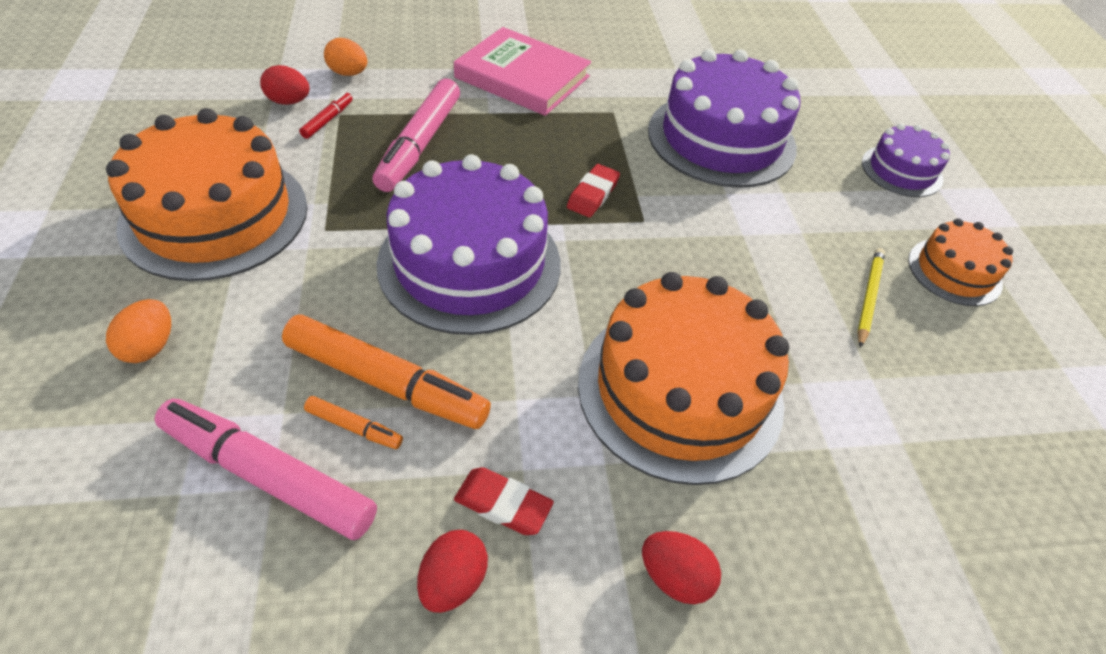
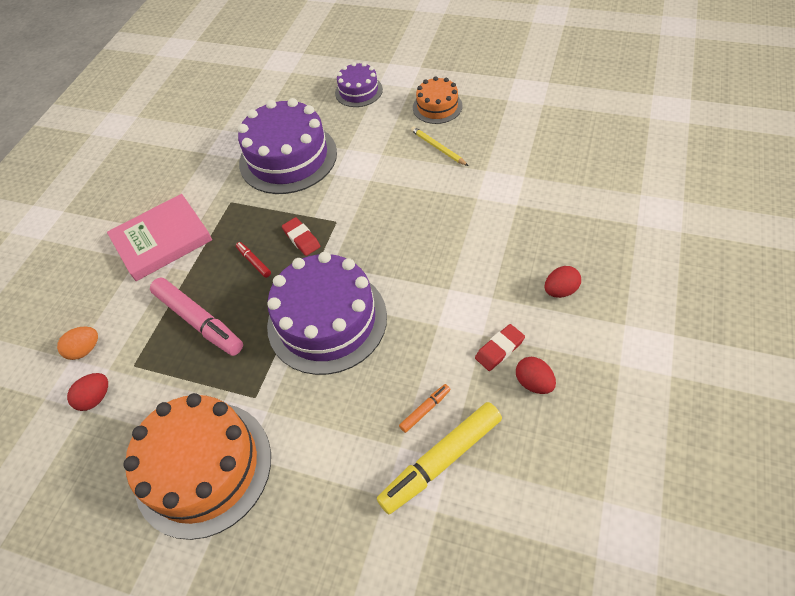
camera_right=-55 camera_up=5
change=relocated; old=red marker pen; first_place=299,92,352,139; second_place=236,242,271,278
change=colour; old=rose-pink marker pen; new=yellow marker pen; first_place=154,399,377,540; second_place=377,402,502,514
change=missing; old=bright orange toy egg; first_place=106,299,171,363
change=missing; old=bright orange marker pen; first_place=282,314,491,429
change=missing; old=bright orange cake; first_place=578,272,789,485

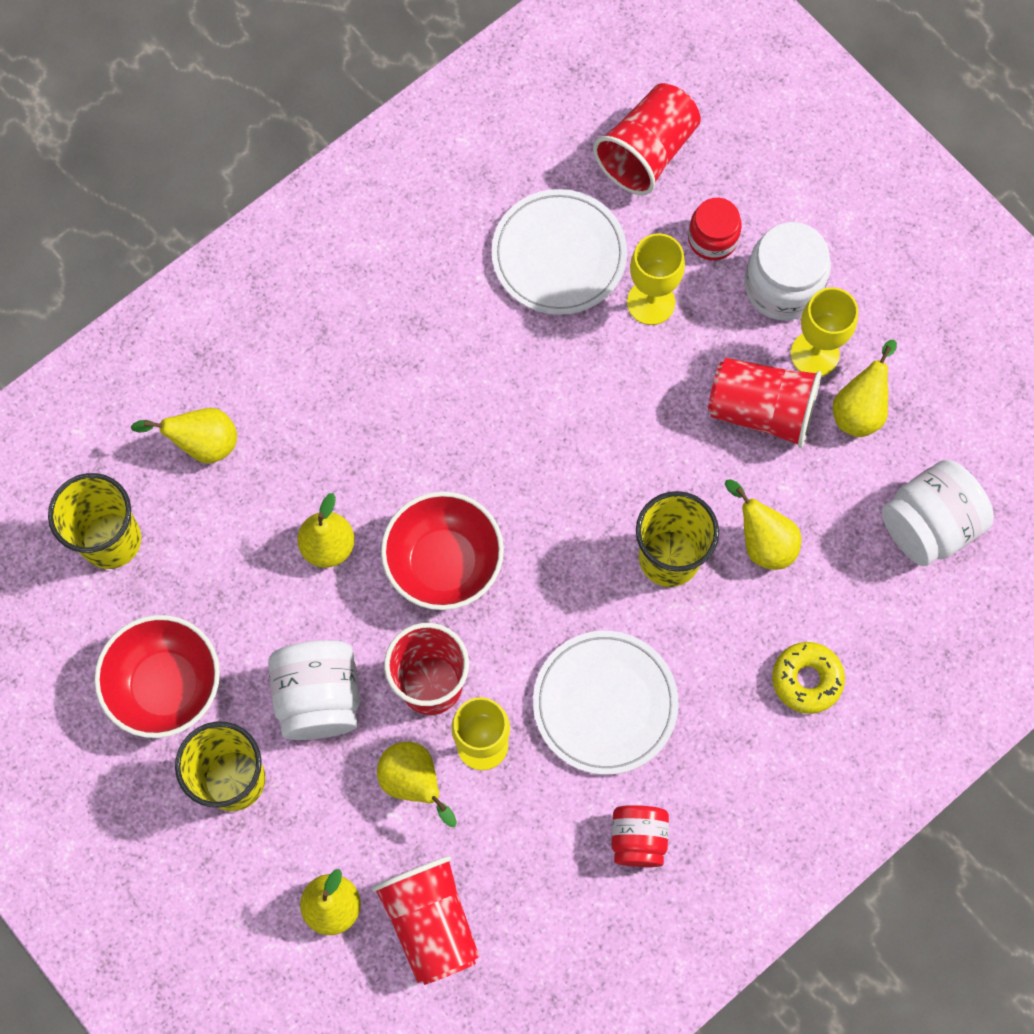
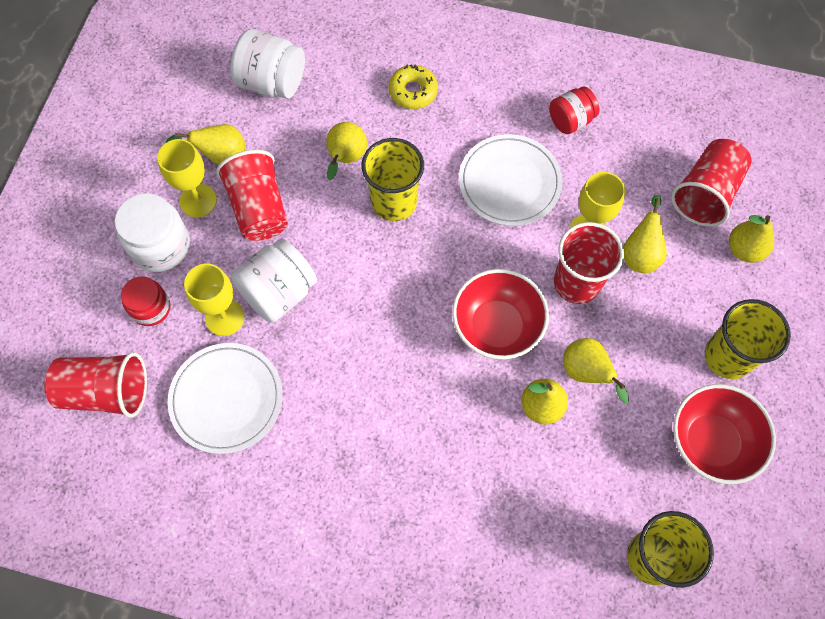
camera_right=-125 camera_up=-5
change=relocated; old=white preserve jar; first_place=268,640,360,740; second_place=231,238,317,323
change=relocated; old=yellow toy pear; first_place=131,408,237,464; second_place=563,338,629,404

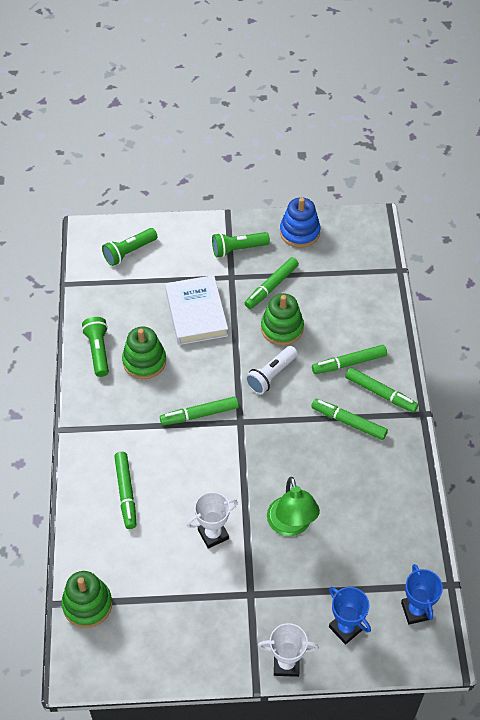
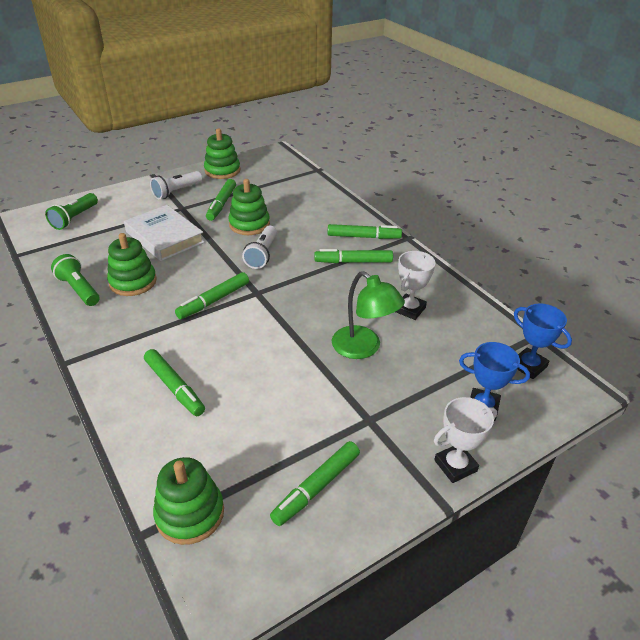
camera_right=-30 camera_up=-15
change=colour; old=leaf-green pocket torch; new=white pocket torch; first_place=212,232,270,257; second_place=150,171,202,199
change=colour; old=royal blue ring stacker; new=leaf-green ring stacker; first_place=280,197,320,248; second_place=204,128,240,179
change=relocated; old=leaf-green marker pen; first_place=312,345,387,374; second_place=270,441,360,526
change=relocated; old=white prize cup; first_place=187,492,238,549; second_place=396,251,436,320

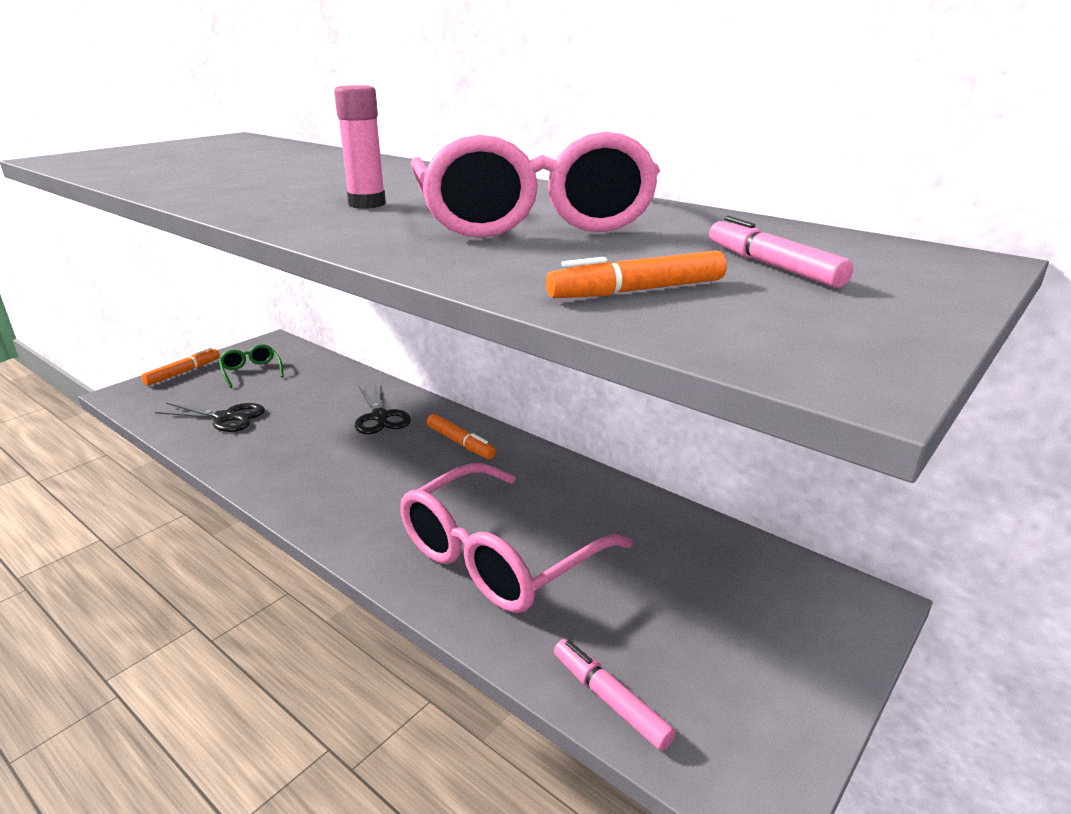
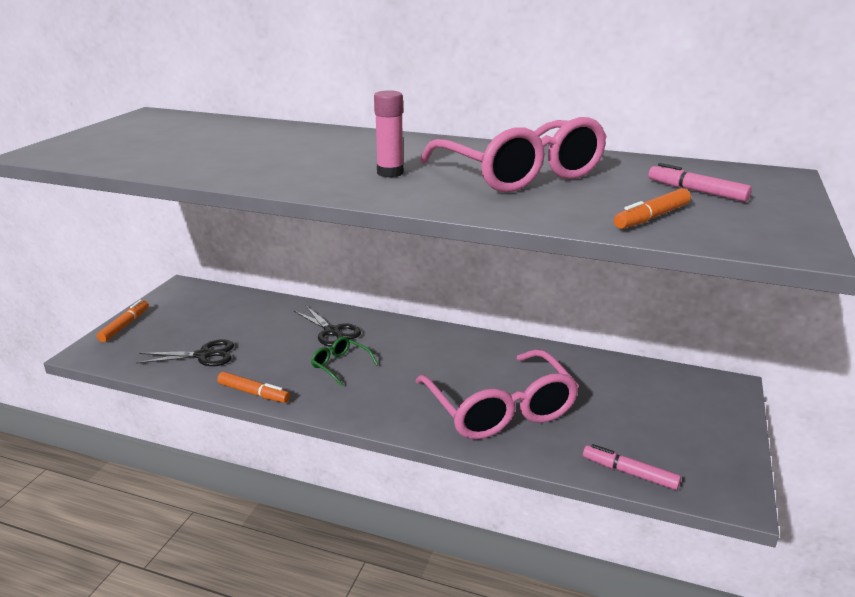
camera_right=-20 camera_up=0
change=relocated; old=bright orange marker pen; first_place=427,414,496,459; second_place=217,372,290,403
change=relocated; old=leaf-green glasses; first_place=219,344,284,388; second_place=311,337,378,386
change=spun; old=rose-pink glasses; first_place=401,463,633,613; second_place=416,349,579,439; degrees=-45

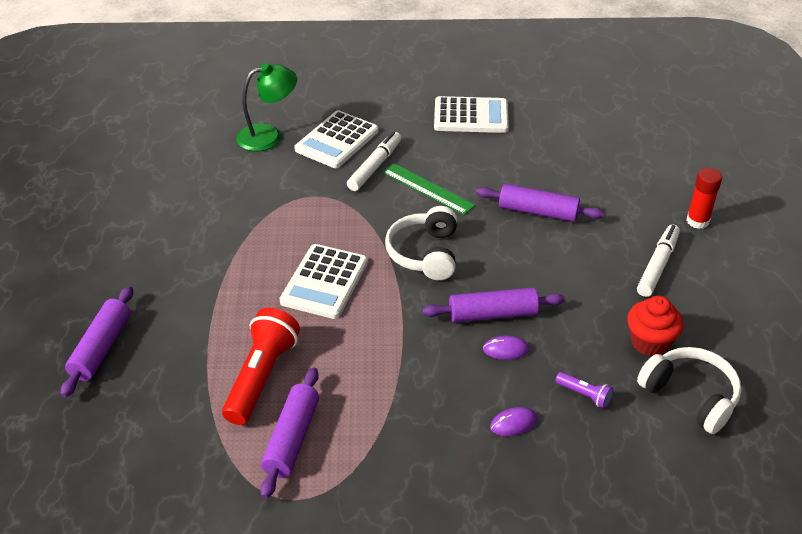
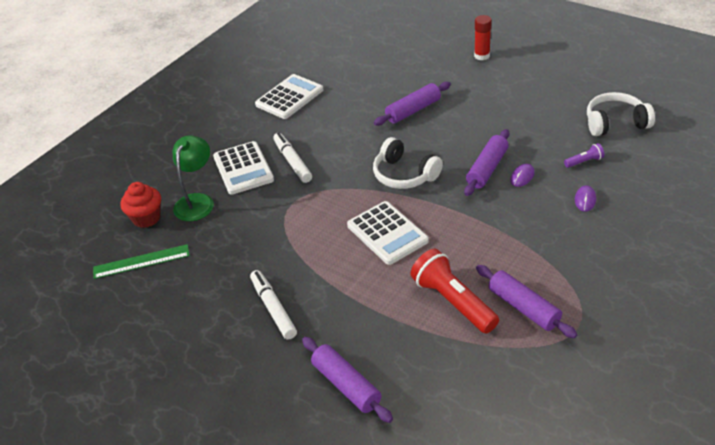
camera_right=-50 camera_up=0
change=relocated; old=leaf-green straightedge; first_place=383,163,476,215; second_place=93,244,190,279
change=relocated; old=red fairy cake; first_place=627,296,684,357; second_place=120,182,161,228
change=relocated; old=white marker pen; first_place=637,224,680,297; second_place=250,270,297,339

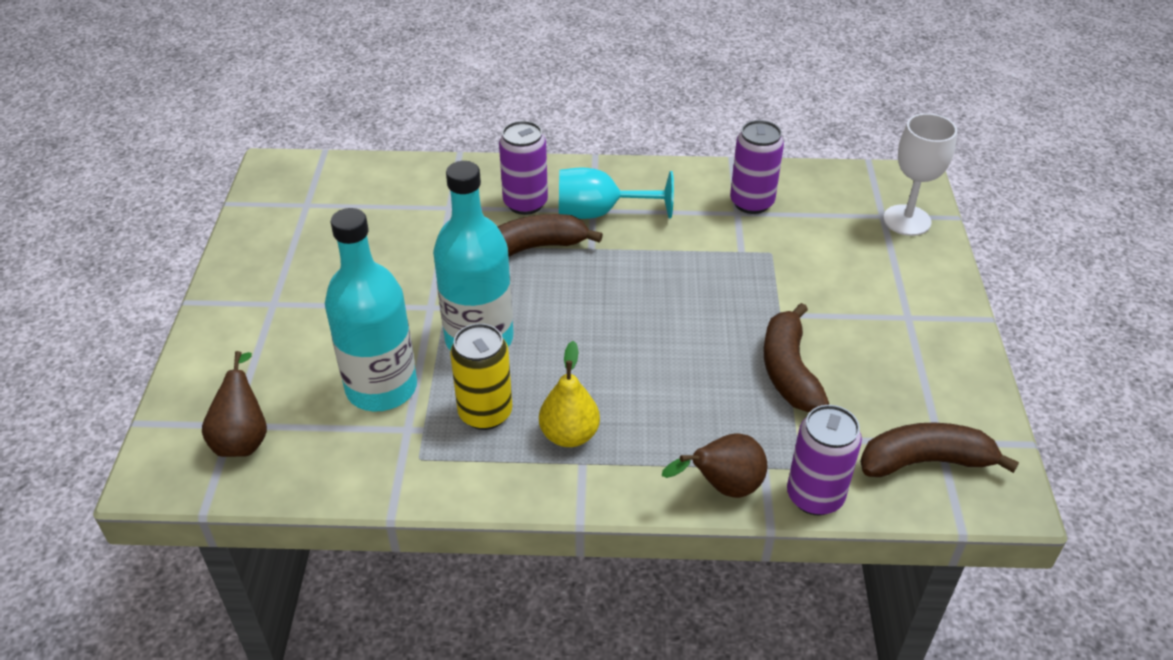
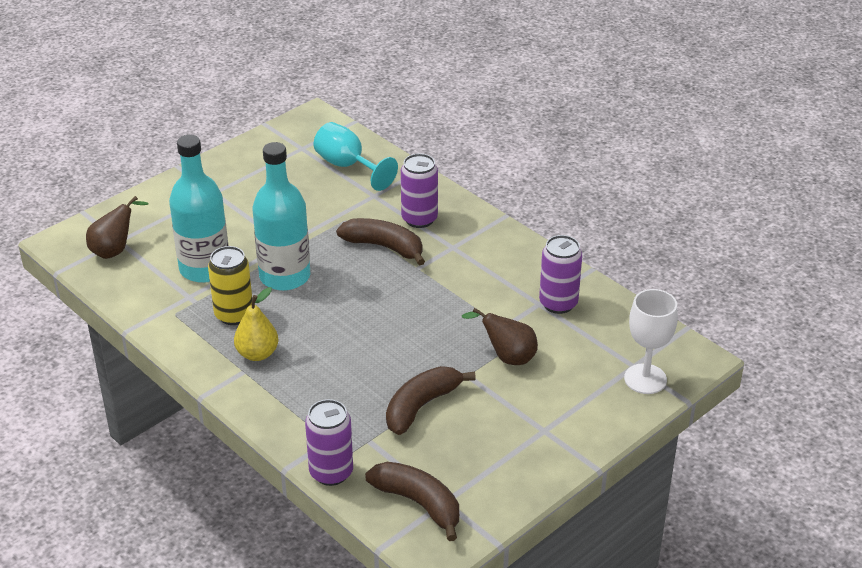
camera_right=45 camera_up=-5
change=relocated; old=teal goblet; first_place=559,168,674,219; second_place=314,122,398,191
change=relocated; old=russet toy pear; first_place=662,433,767,498; second_place=462,308,538,365

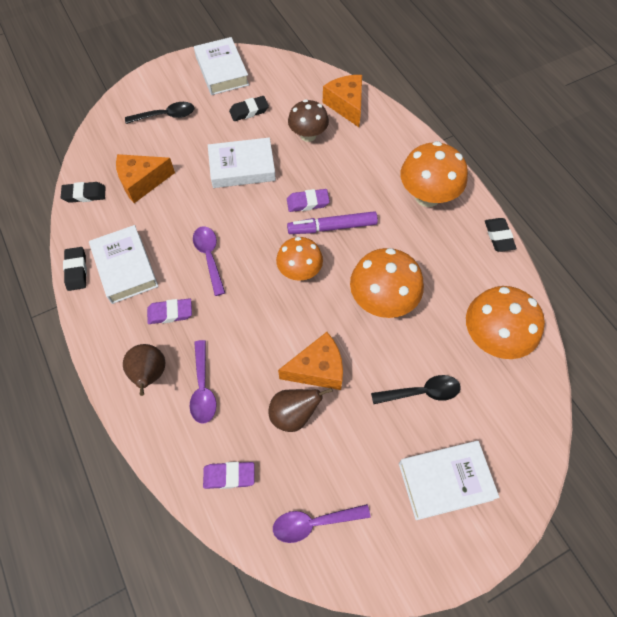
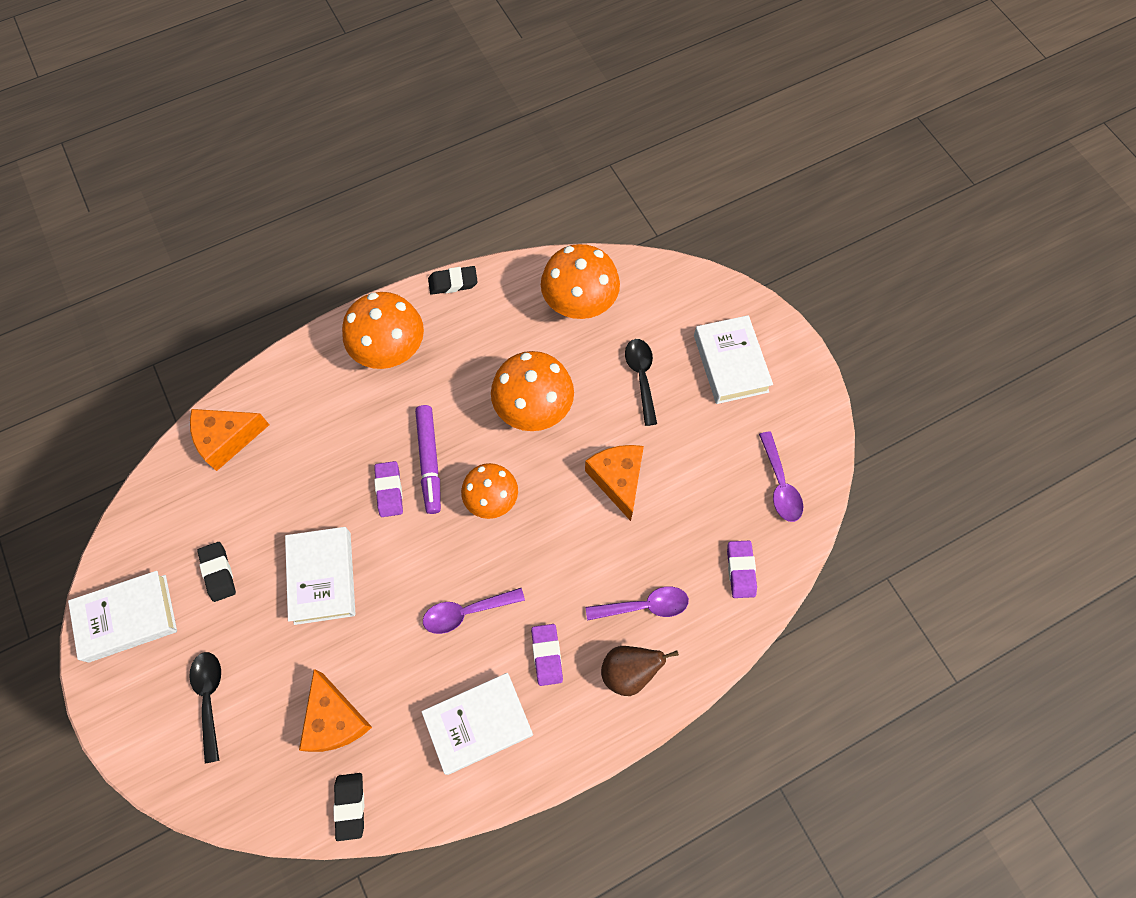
camera_right=-90 camera_up=5
change=missing; old=ebony pencil eraser; first_place=63,247,87,291
change=missing; old=russet toy pear; first_place=268,388,333,432
change=missing; old=russet mushroom; first_place=288,99,329,142

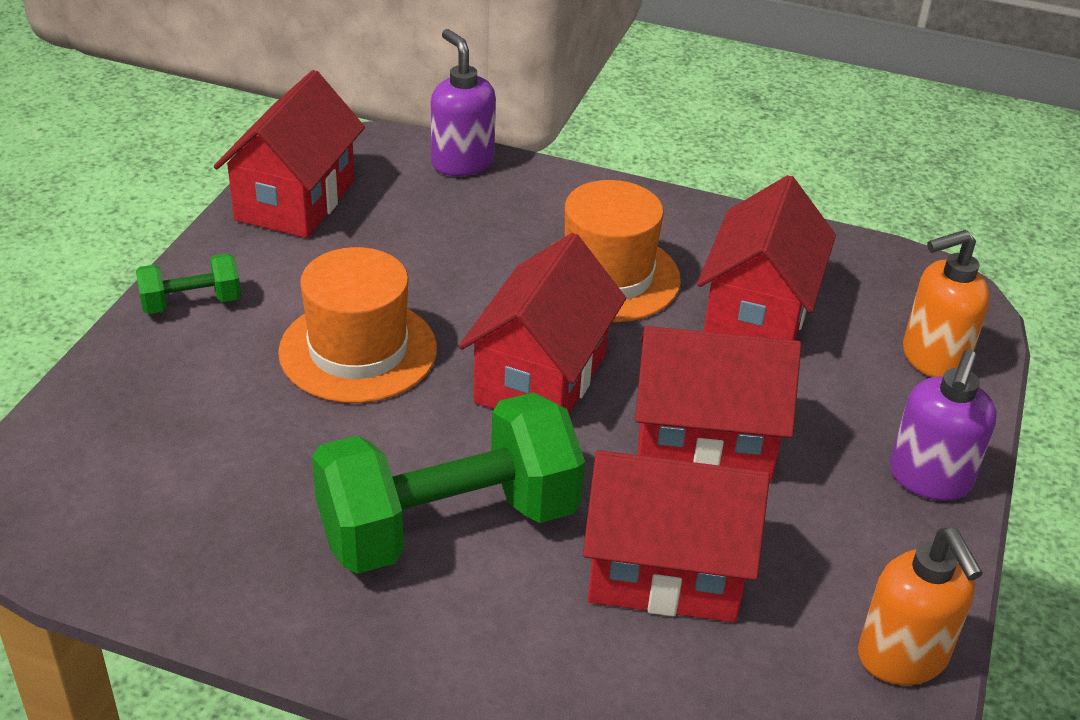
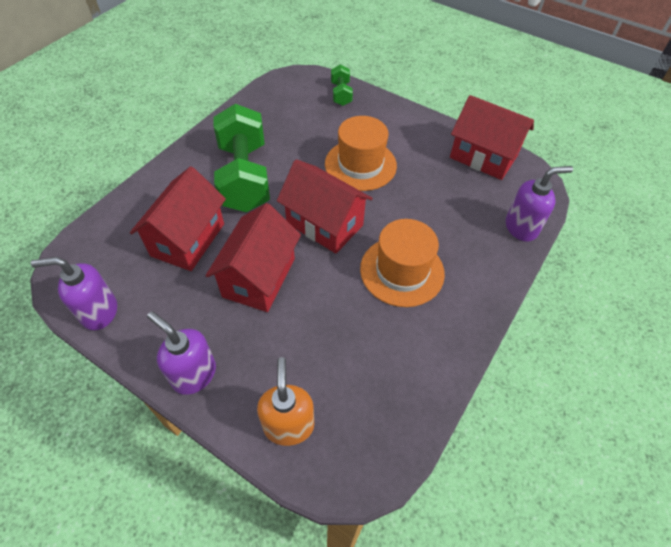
camera_right=105 camera_up=15
change=colour; old=bright orange soap dispenser; new=violet soap dispenser; first_place=858,528,983,685; second_place=31,257,117,330
change=relocated; old=leaf-green hand weight; first_place=136,253,241,314; second_place=331,64,353,106
change=missing; old=red toy house; first_place=697,175,836,340

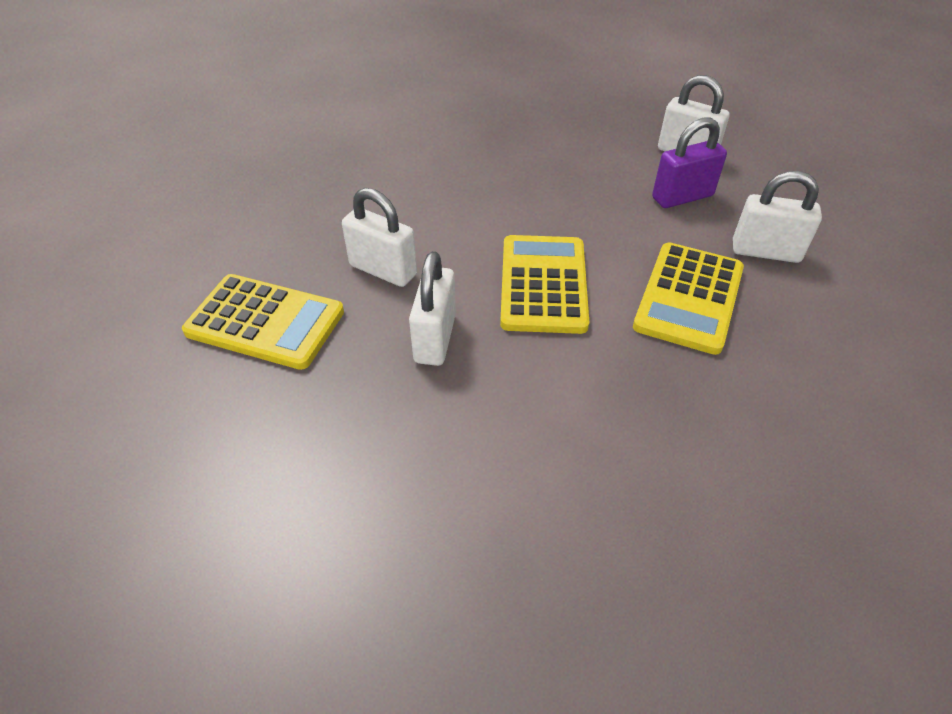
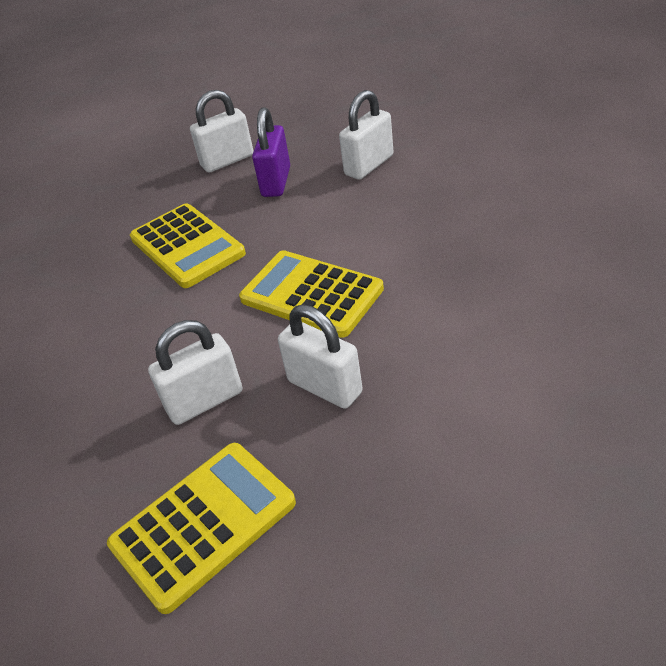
camera_right=-55 camera_up=-5
change=relocated; old=yellow calculator; first_place=633,242,744,355; second_place=130,204,246,288

